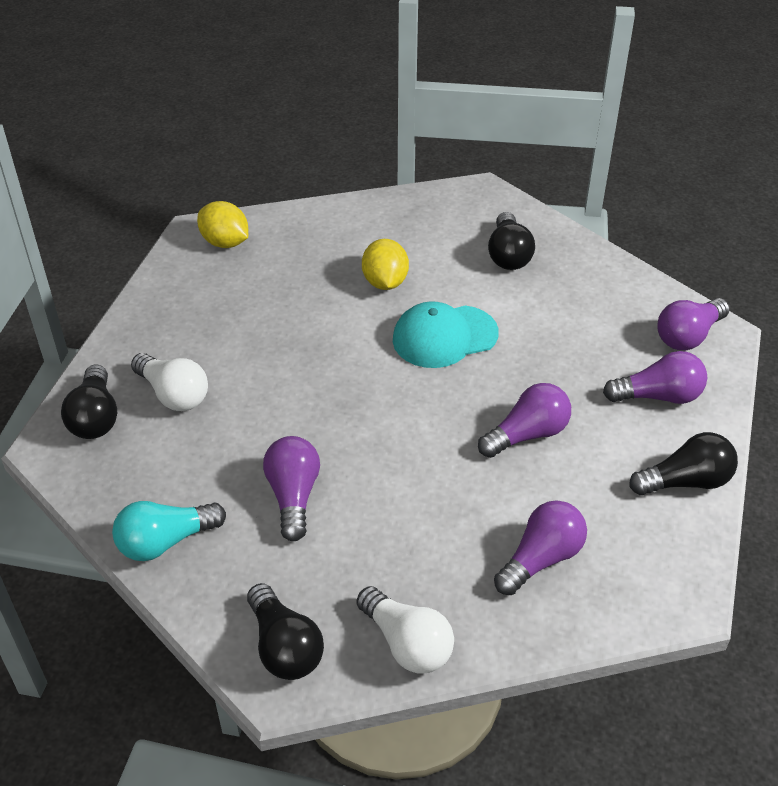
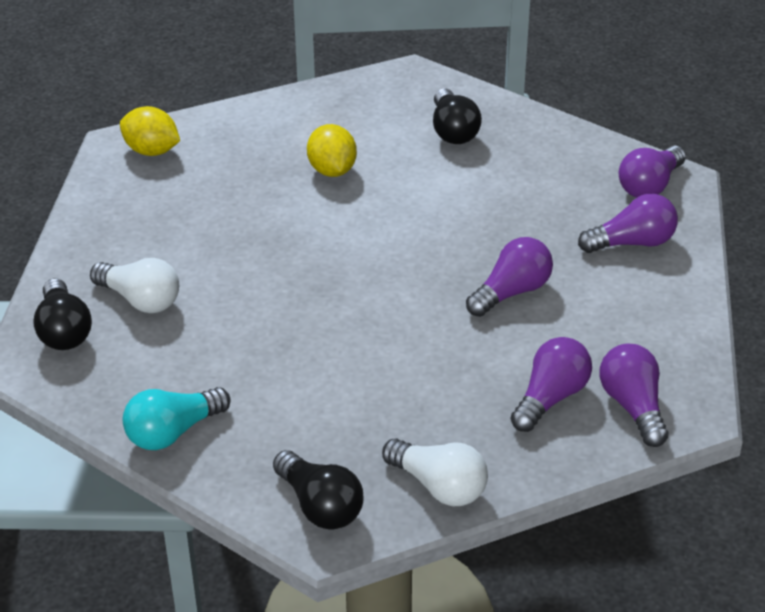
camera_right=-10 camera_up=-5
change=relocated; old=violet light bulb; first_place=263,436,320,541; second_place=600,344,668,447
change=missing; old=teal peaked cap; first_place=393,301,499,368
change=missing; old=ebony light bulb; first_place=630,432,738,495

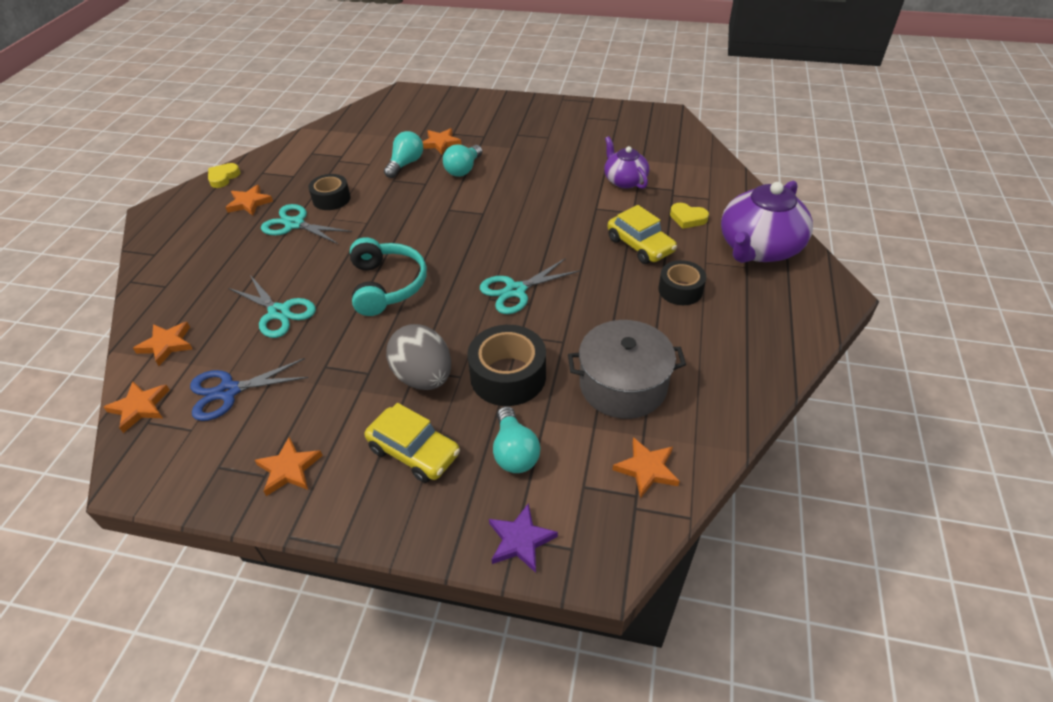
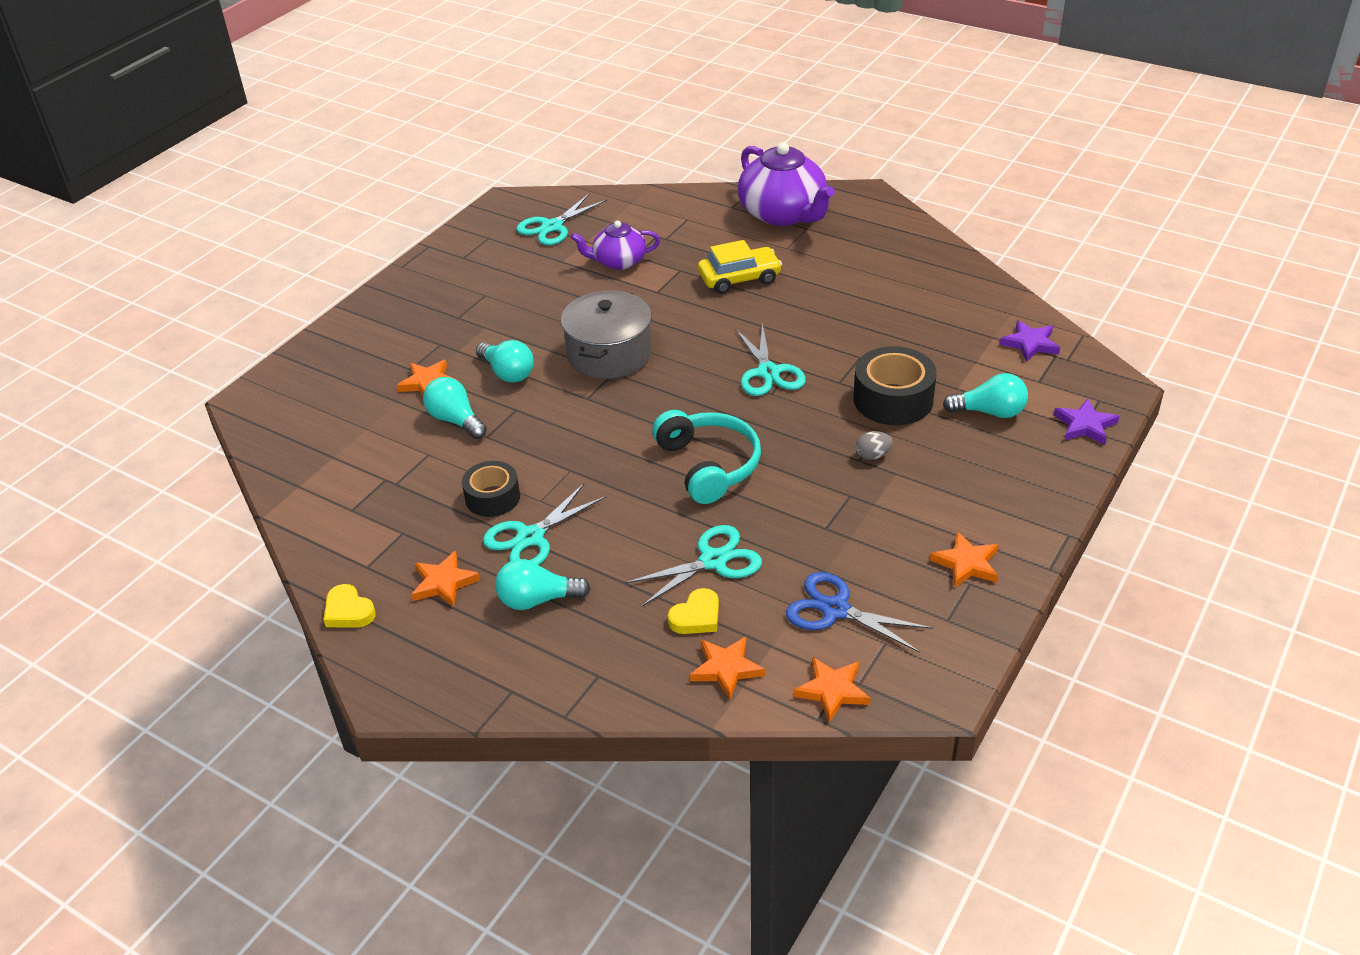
camera_right=-70 camera_up=-5
change=appeared; new=teal light bulb; second_place=495,559,591,610
change=appeared; new=teal scissors; second_place=516,194,607,245
change=relocated; old=ash-grey cooking pot; first_place=568,320,686,419; second_place=561,290,652,379
change=spun; old=teal over-ear headphones; first_place=350,237,427,316; second_place=652,410,761,504; degrees=60
change=relocated; old=yellow heart; first_place=670,203,709,229; second_place=668,588,719,634
change=spun; old=royal blue scissors; first_place=190,358,309,421; second_place=786,572,933,653; degrees=120
change=size; old=ash-grey toy egg; first_place=386,324,451,390; second_place=856,431,892,460; factor=0.44
change=colour; old=bright orange star; new=violet star; first_place=612,437,680,498; second_place=1000,320,1060,362
change=missing; old=yellow toy car; first_place=365,403,460,483
change=missing; old=ebony tape; first_place=658,260,706,305

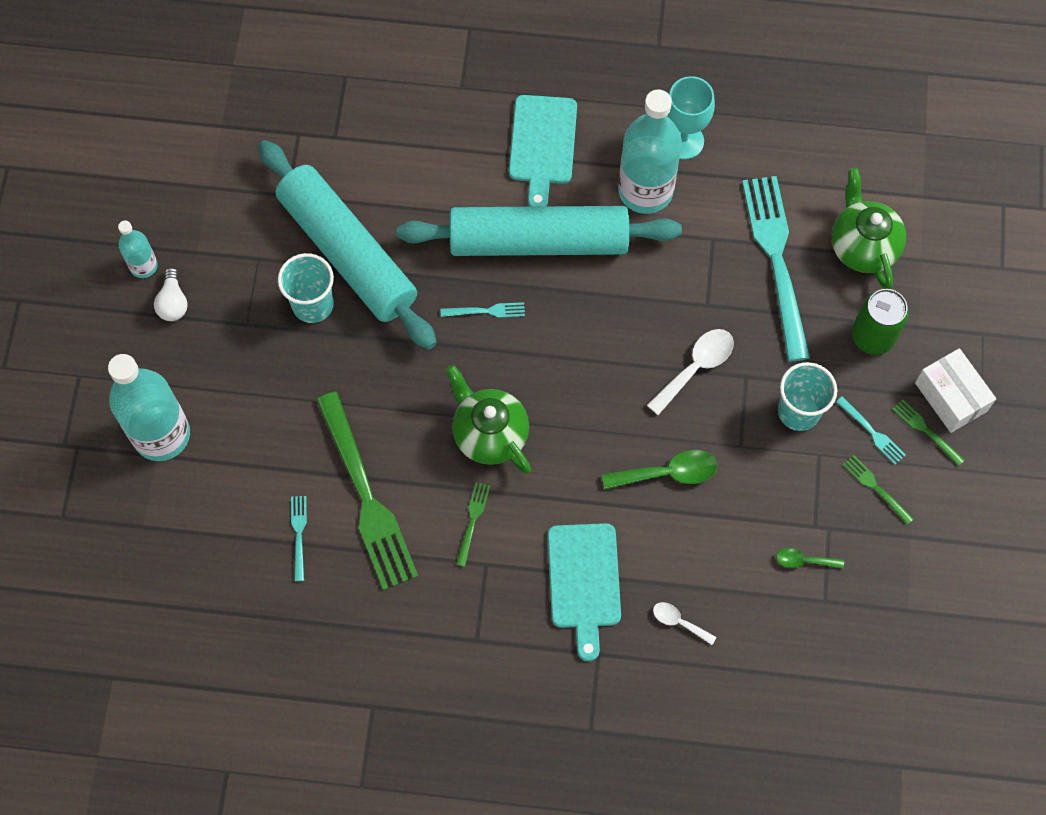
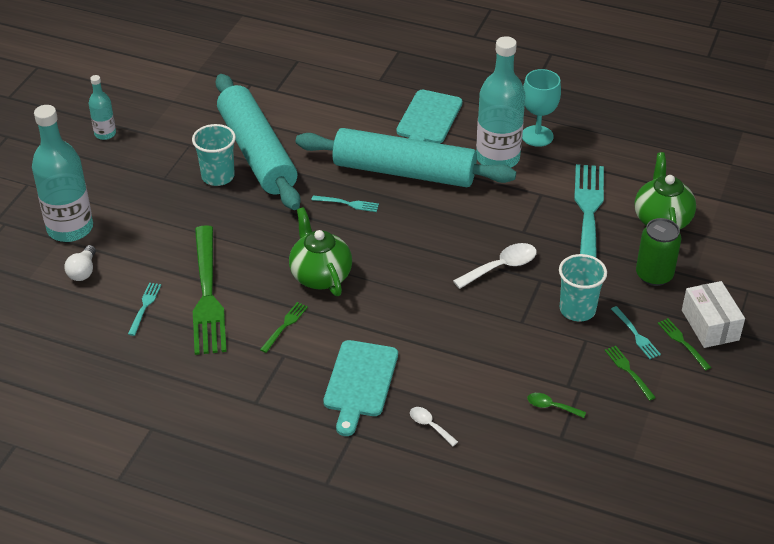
camera_right=15 camera_up=-25
change=relocated; old=white light bulb; first_place=154,268,188,321; second_place=64,245,96,281
change=missing; old=leaf-green teaspoon; first_place=602,450,717,490

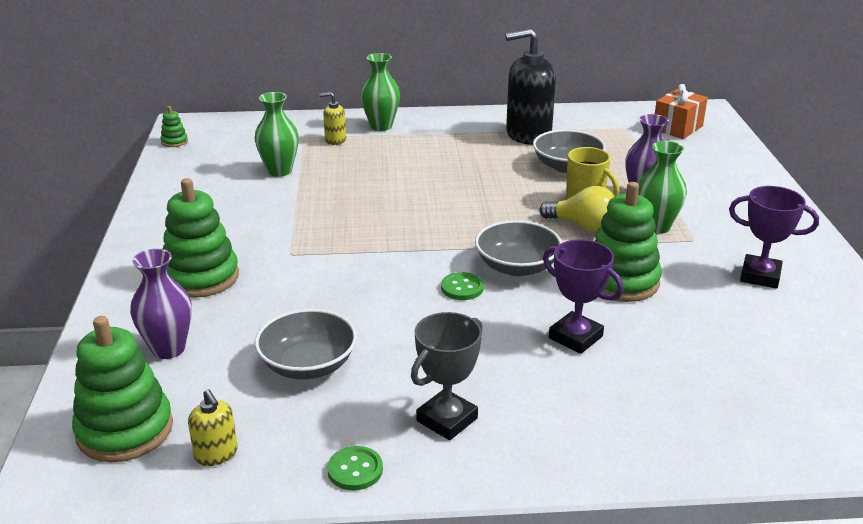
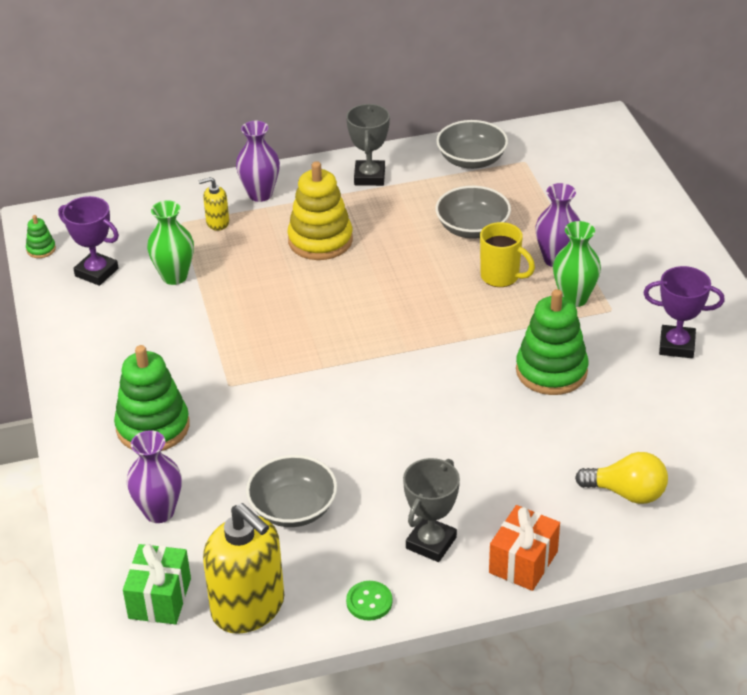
camera_right=-10 camera_up=10
change=relocated; old=violet prize cup; first_place=543,239,624,354; second_place=58,196,119,286
change=exchanged; old=leaf-green ring stacker; new=leaf-green present; first_place=72,316,173,462; second_place=123,544,191,624
change=size; old=yellow soap dispenser; first_place=188,389,238,466; second_place=203,503,284,634; factor=2.15
change=colour; old=leaf-green tall vase; new=violet tall vase; first_place=360,53,400,131; second_place=236,121,280,202
change=appeared; new=yellow ring stacker; second_place=287,161,353,260
change=appeared; new=ash-grey prize cup; second_place=346,104,390,186
change=relocated; old=ash-grey serving bowl; first_place=475,220,562,276; second_place=436,120,508,169
change=relocated; old=bright orange present; first_place=655,84,708,139; second_place=489,505,560,591
change=relocated; old=yellow light bulb; first_place=540,186,615,232; second_place=575,452,668,504
change=missing; old=leaf-green shirt button; first_place=441,272,484,300
change=missing; old=ebony soap dispenser; first_place=505,28,556,145

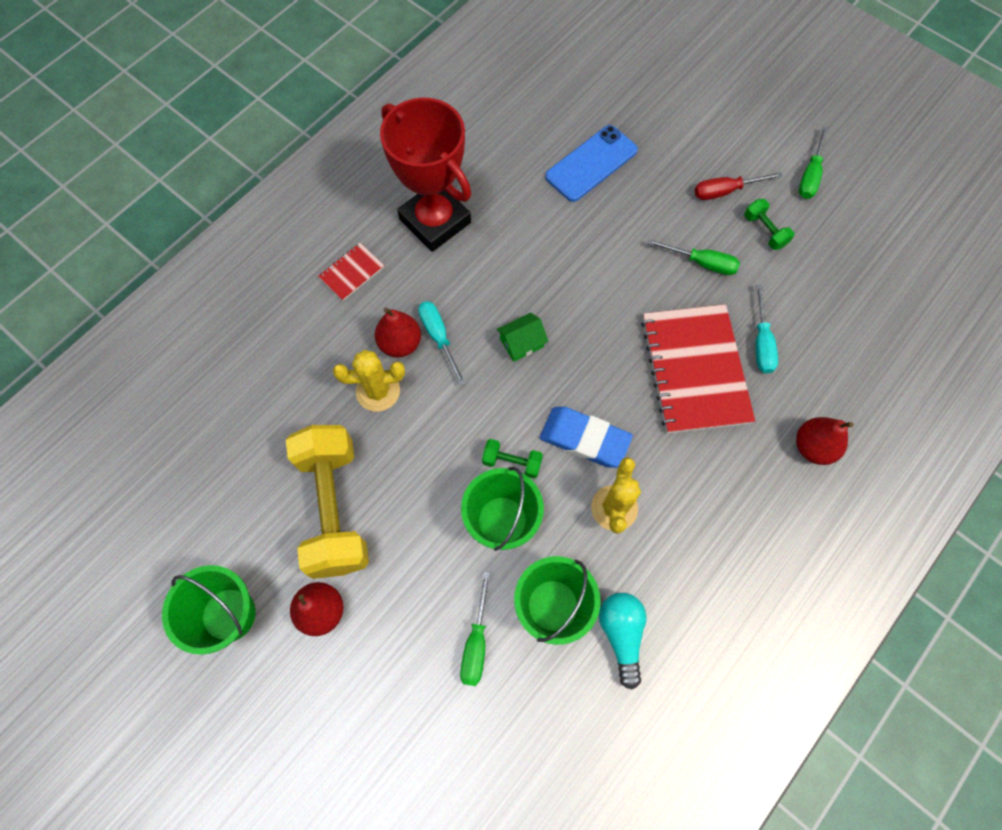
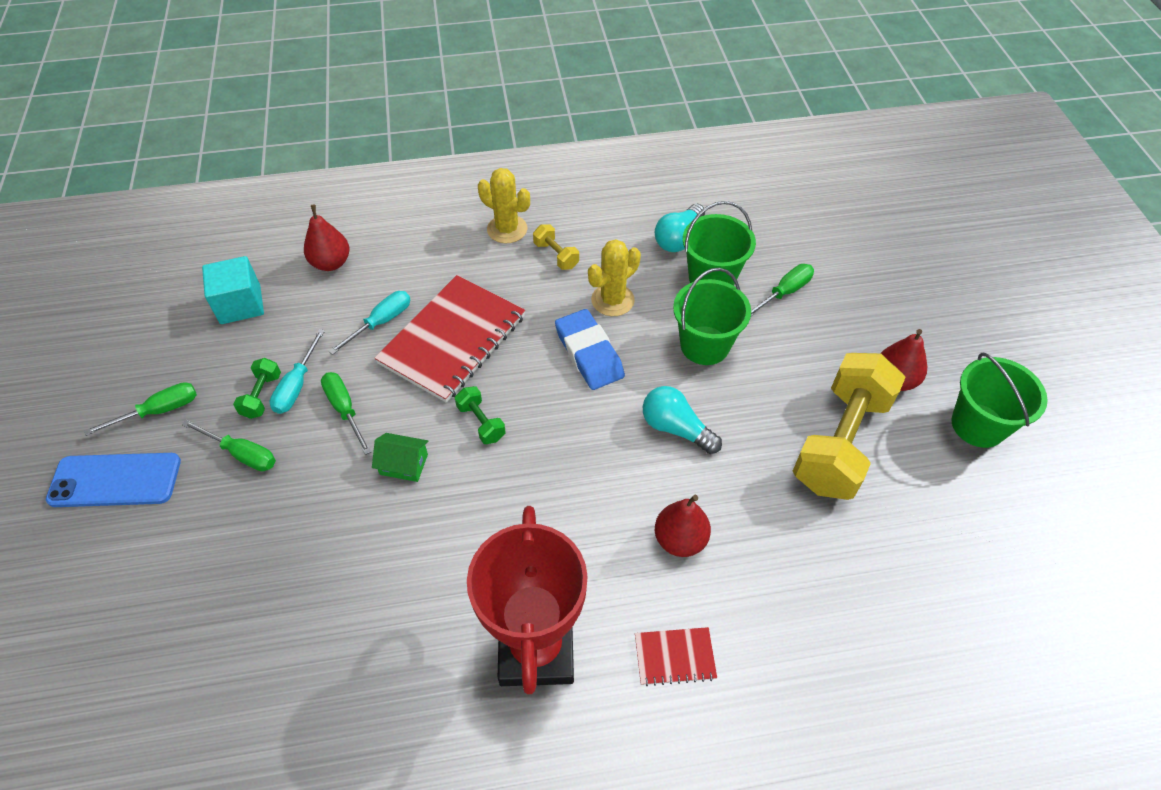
camera_right=-140 camera_up=-15
change=relocated; old=royal blue phone; first_place=545,125,638,202; second_place=46,453,181,507
change=colour; old=red screwdriver; new=leaf-green screwdriver; first_place=695,172,782,200; second_place=182,420,276,471
change=appeared; new=teal cube; second_place=202,256,264,324
change=relocated; old=teal screwdriver; first_place=418,301,466,386; second_place=270,329,325,414
change=relocated; old=red toy pear; first_place=796,417,854,465; second_place=304,205,349,271
change=relocated; old=leaf-green toy house; first_place=496,313,549,362; second_place=372,433,429,482
change=relocated; old=leaf-green hand weight; first_place=482,439,543,479; second_place=455,386,506,444
change=relocated; old=yellow saguaro cactus; first_place=333,350,405,412; second_place=478,168,530,243
change=appeared; new=yellow hand weight; second_place=533,224,579,270
change=appeared; new=teal light bulb; second_place=643,386,722,454

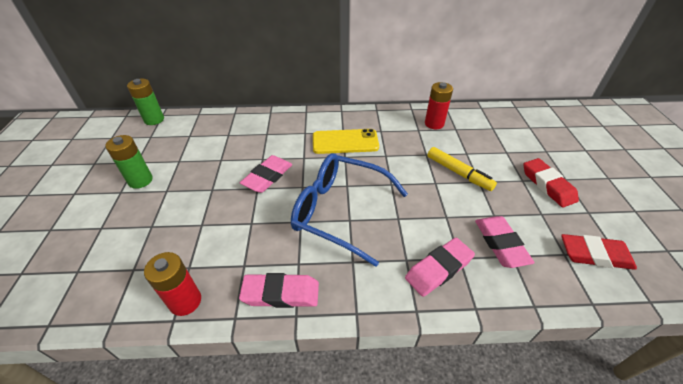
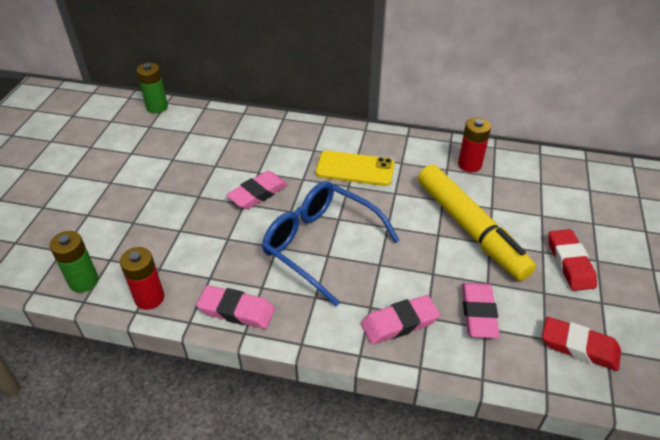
camera_right=15 camera_up=0
change=relocated; old=leaf-green power cell; first_place=105,135,153,189; second_place=49,231,98,293
change=size; old=yellow marker pen; first_place=427,147,497,191; second_place=418,165,536,281; factor=1.84

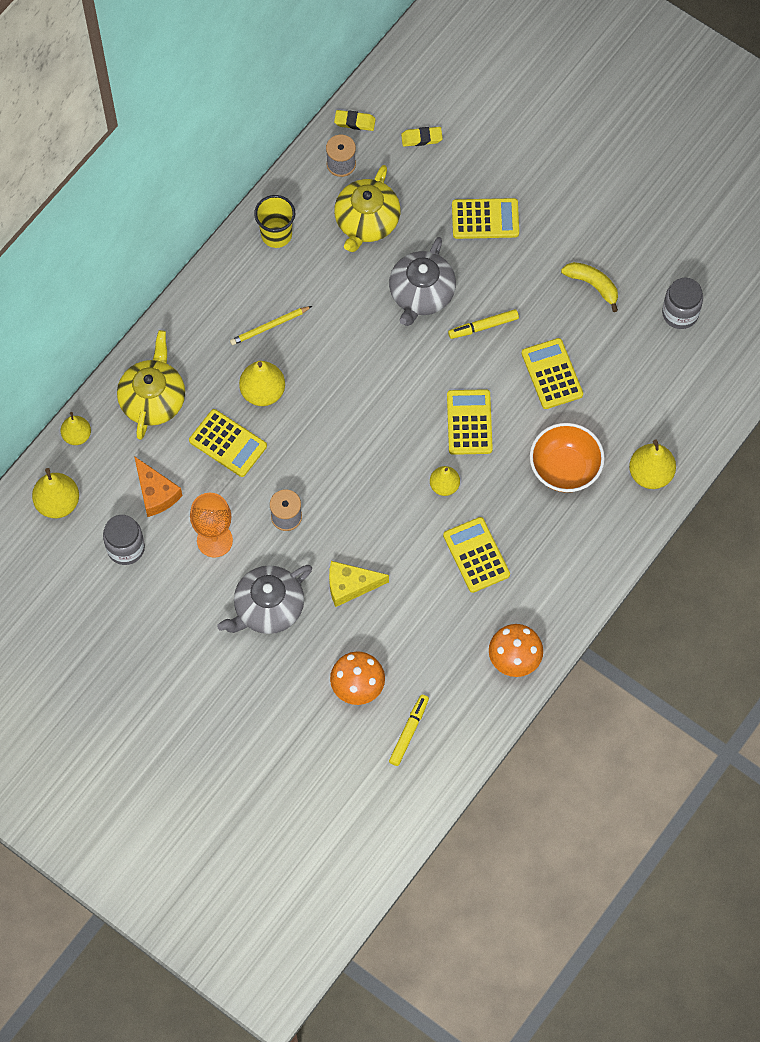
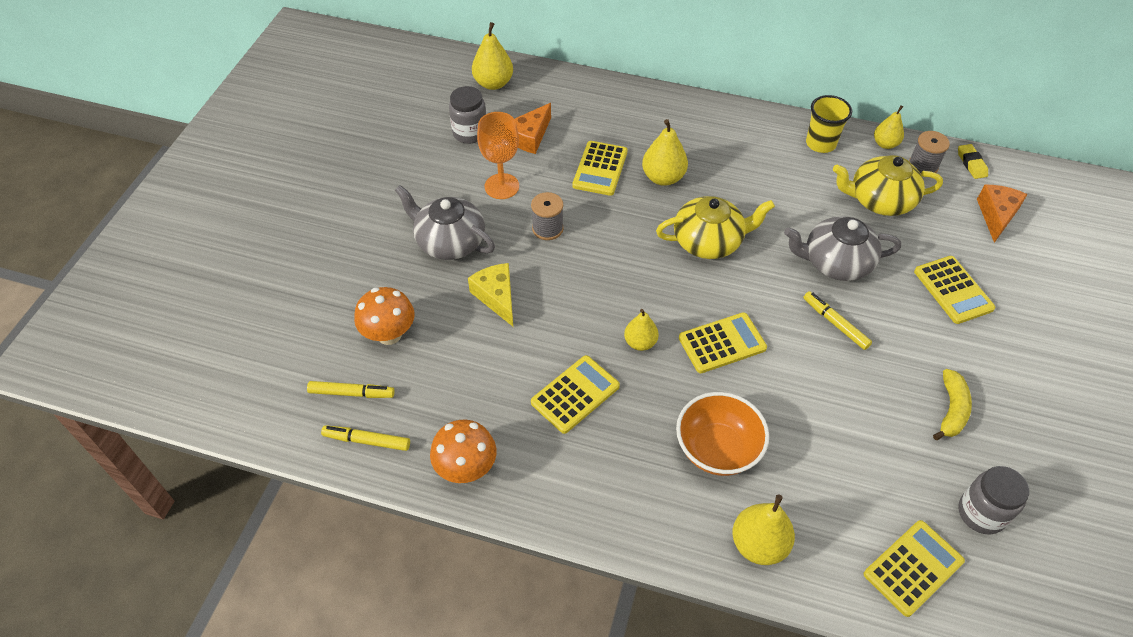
camera_right=70 camera_up=-15
change=appeared; new=yellow marker pen; second_place=321,425,410,451
change=relocated; old=yellow china teapot; first_place=117,330,185,440; second_place=656,196,775,259
change=relocated; old=yellow calculator; first_place=521,338,583,409; second_place=864,520,965,617
change=relocated; old=yellow toy pear; first_place=61,412,91,445; second_place=874,105,904,149
change=exchanged; old=yellow pencil eraser; new=bright orange cheese wedge; first_place=401,127,443,147; second_place=977,185,1028,243
change=missing; old=yellow wooden pencil; first_place=230,306,312,345

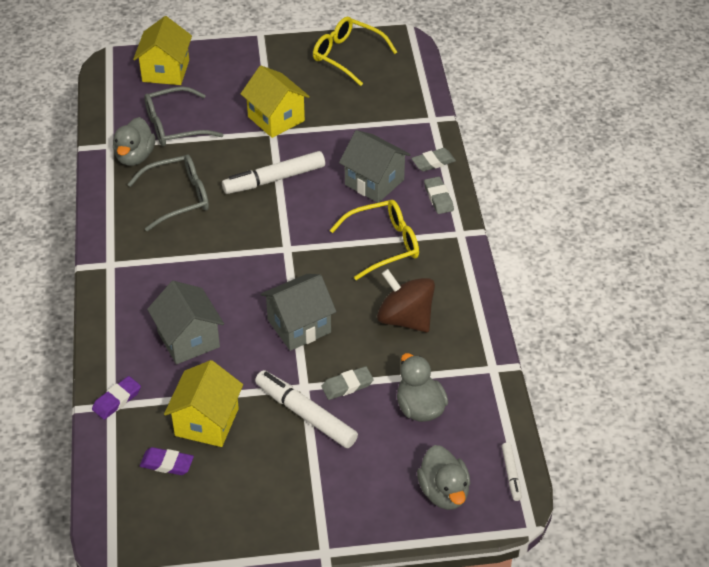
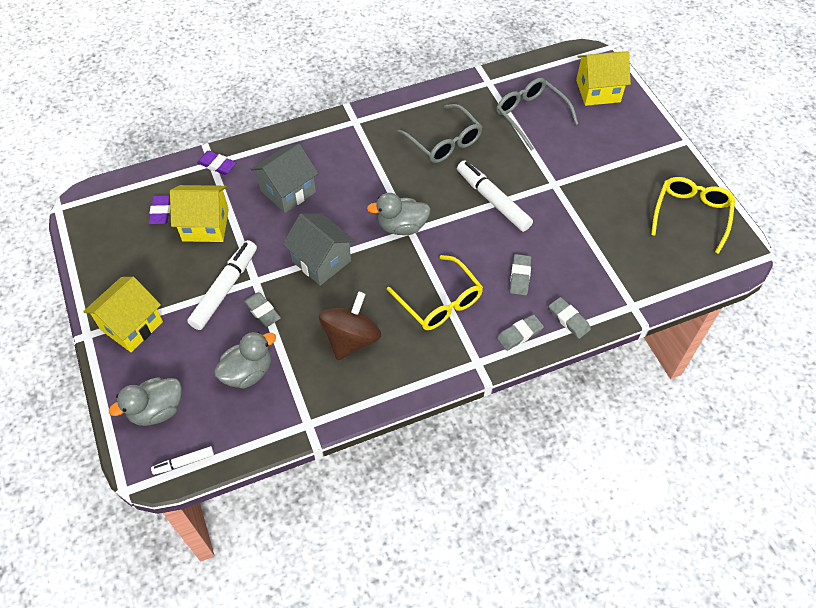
camera_right=75 camera_up=10
change=relocated; old=yellow toy house; first_place=241,66,310,138; second_place=83,277,163,352
change=relocated; old=ash-grey toy duck; first_place=113,117,155,166; second_place=367,193,431,235
change=exchanged; old=ash-grey toy house; new=ash-grey pencil eraser; first_place=339,130,411,203; second_place=510,254,531,295

